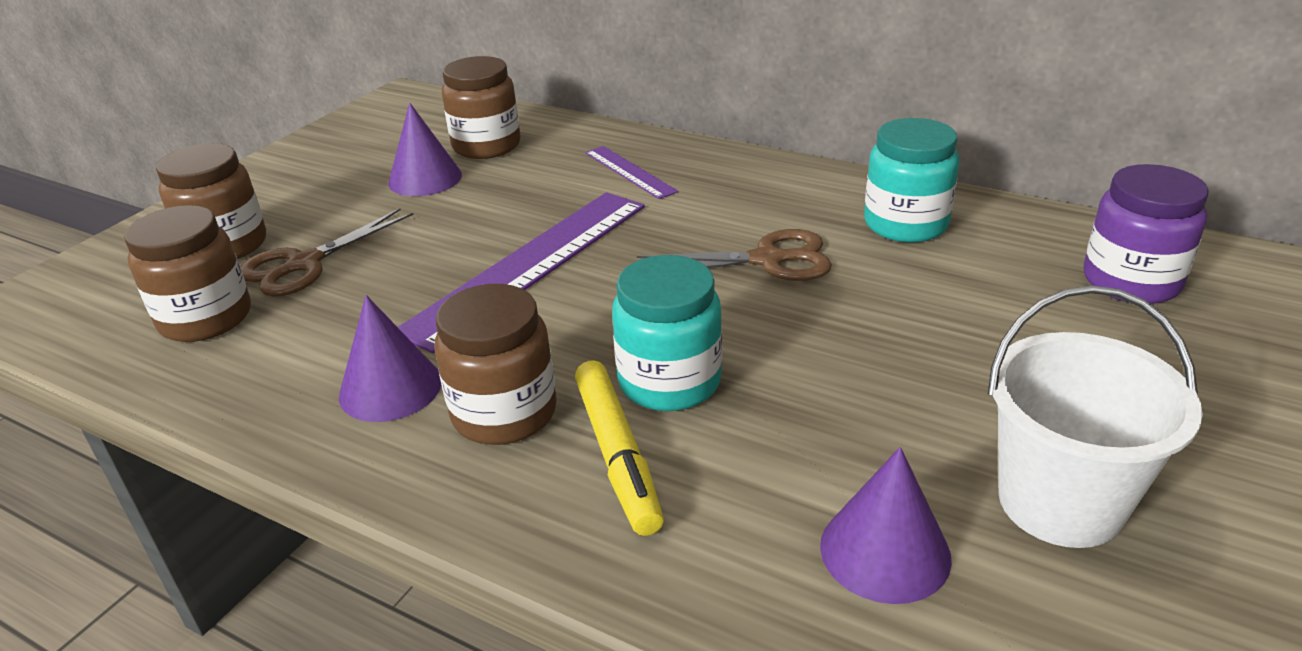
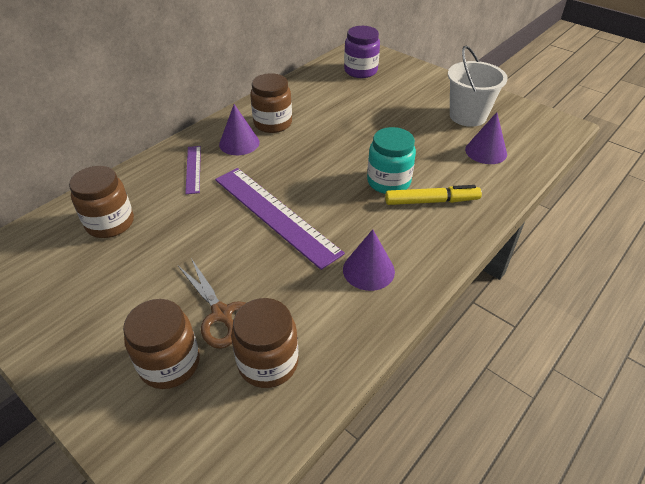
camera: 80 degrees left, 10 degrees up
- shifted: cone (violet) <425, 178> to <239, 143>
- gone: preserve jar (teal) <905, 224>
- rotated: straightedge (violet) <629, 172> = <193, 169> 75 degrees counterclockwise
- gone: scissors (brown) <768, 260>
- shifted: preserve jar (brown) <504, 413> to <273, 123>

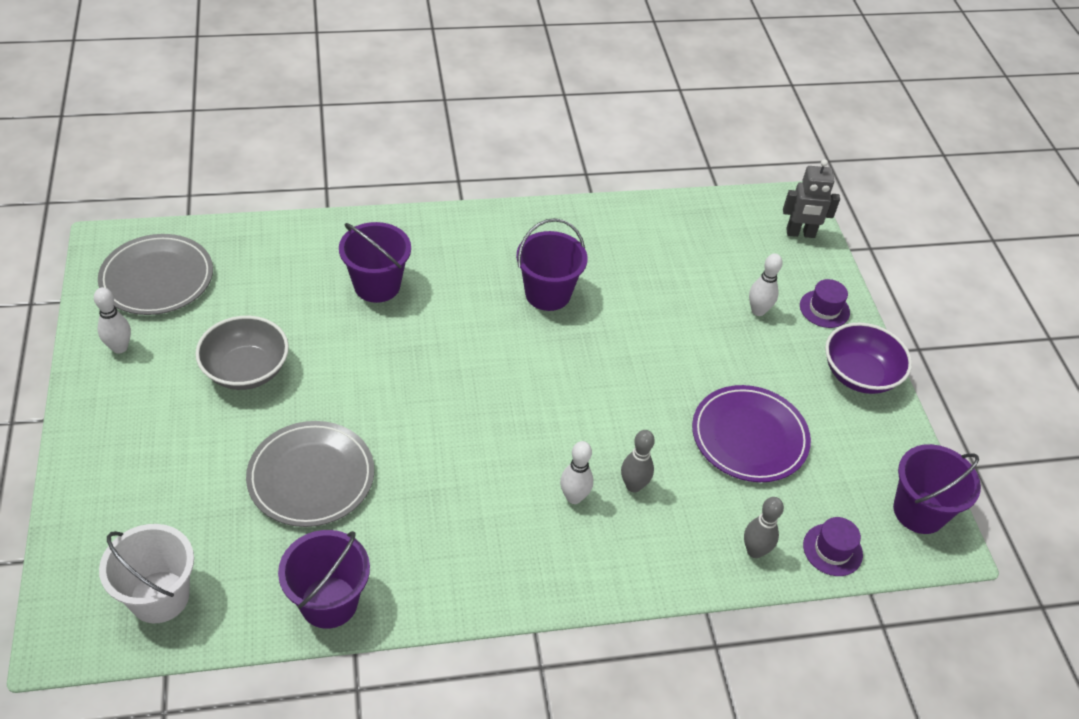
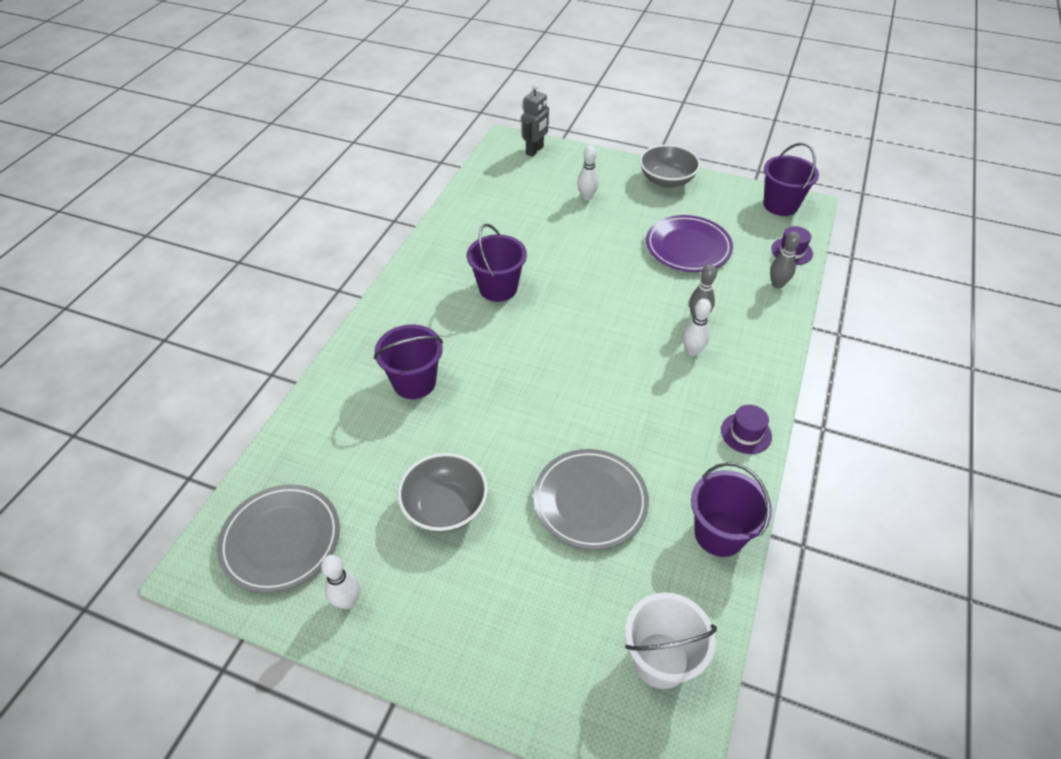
camera: 55 degrees left, 0 degrees up
- shifted: top hat (violet) <824, 309> to <746, 433>
- repainted: deep dish (violet) <859, 374> to deep dish (gray) <666, 180>

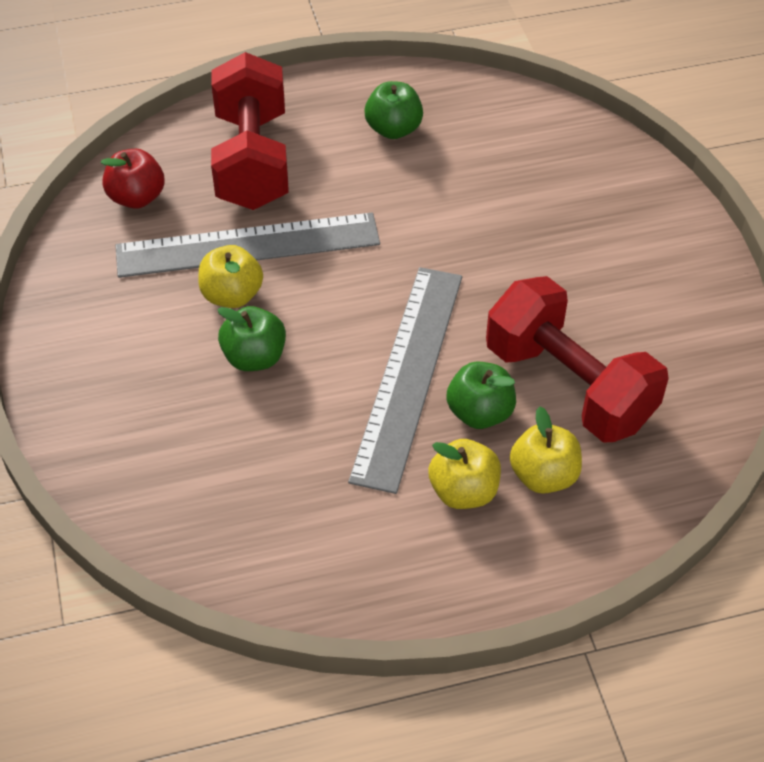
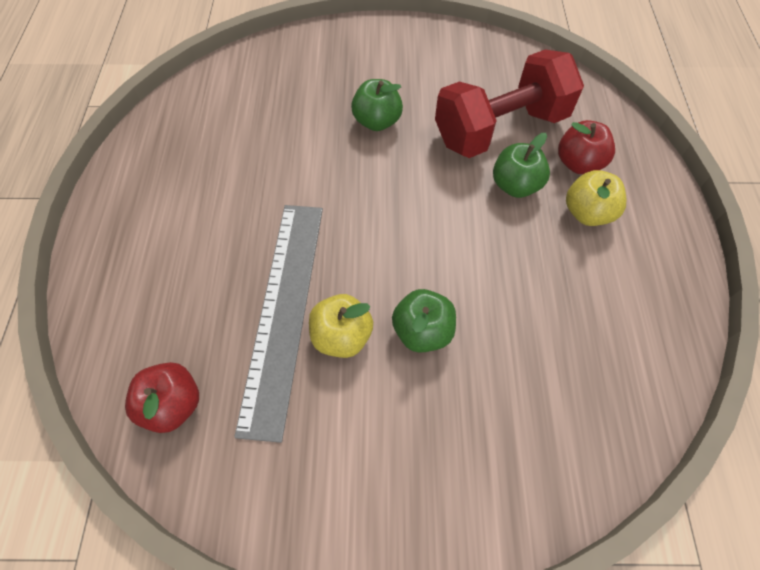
camera: 75 degrees left, 10 degrees up
- gone: free weight (scarlet) <252, 160>
- shifted: apple fruit (green) <393, 129> to <377, 121>
- gone: straightedge (gray) <408, 374>
- repainted: apple fruit (golden) <543, 476> to apple fruit (scarlet) <578, 163>

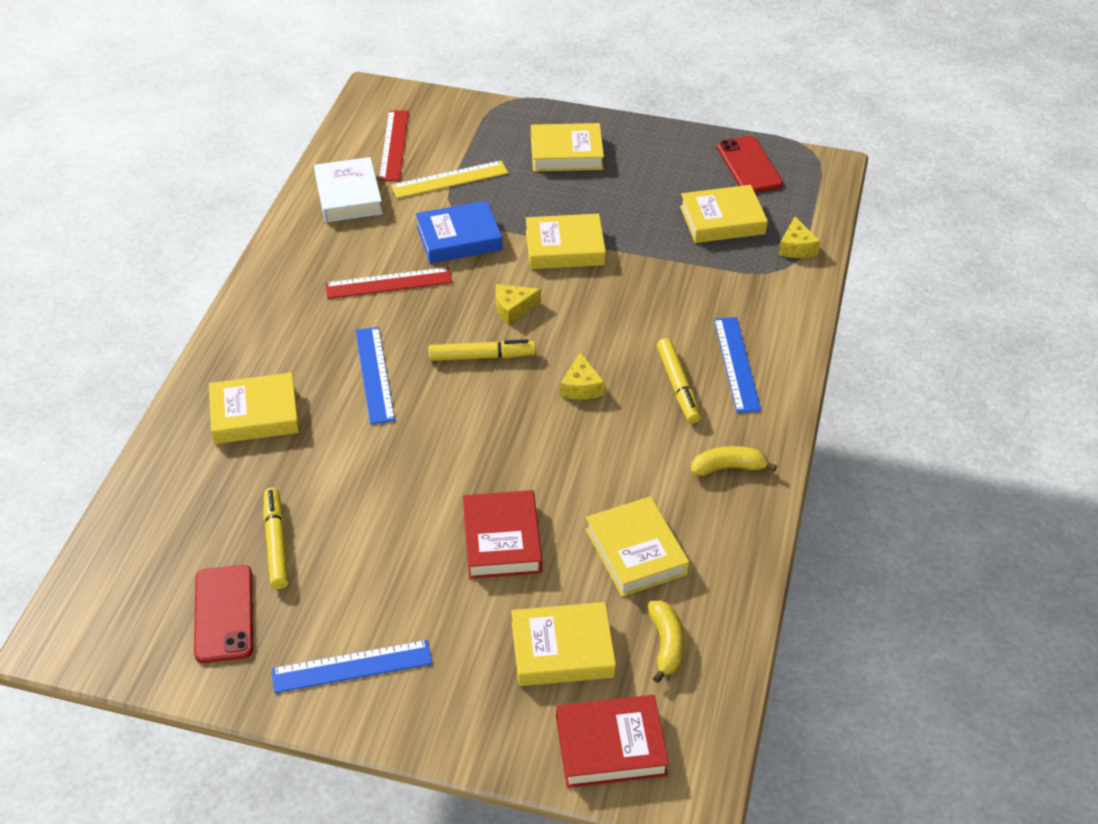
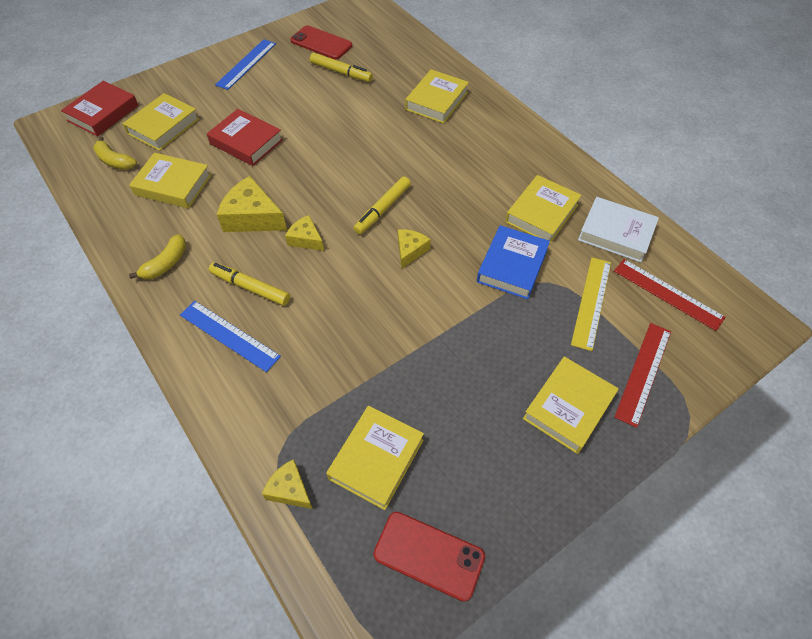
camera: 130 degrees right, 10 degrees up
- shifted: hardback (golden) <565, 248> to <541, 213>
- shifted: straightedge (scarlet) <388, 283> to <643, 373>
- gone: straightedge (royal blue) <375, 374>
- new: piece of cheese (golden) <252, 217>

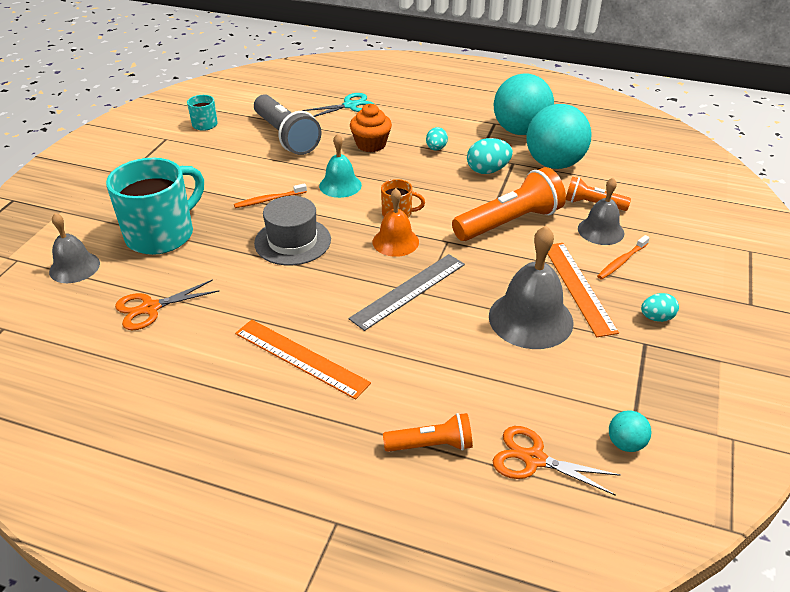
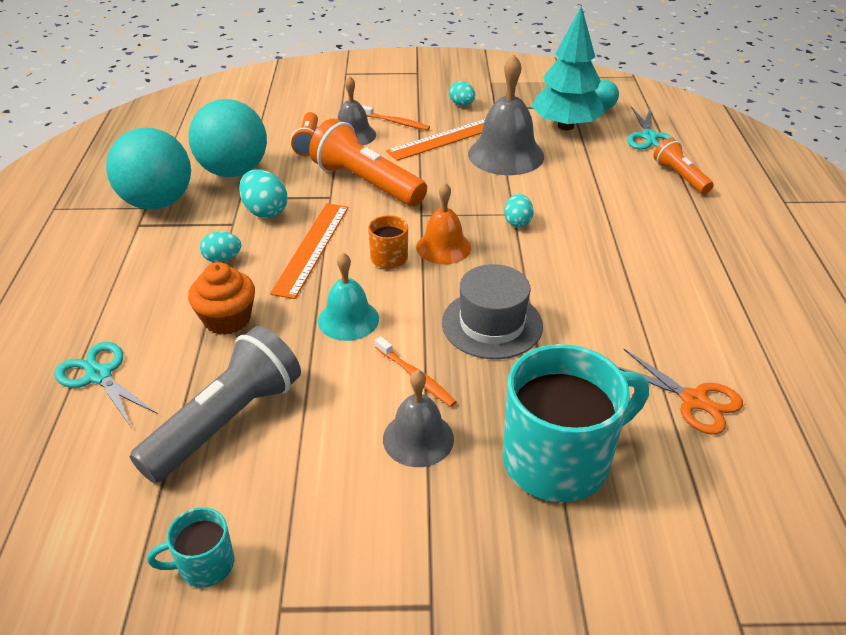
camera: 110 degrees left, 0 degrees up
- rotated: tea mug (teal) <162, 234> = <559, 460> 135 degrees clockwise
- shifted: school bell (gray) <74, 267> to <418, 438>
- swapped: straightedge (gray) <408, 291> to egg shape (teal) <517, 222>
- shifted: straightedge (bright orange) <301, 357> to <311, 248>
- repainted: scissors (bright orange) <534, 459> to scissors (teal) <649, 137>
- new: tree (teal) <565, 126>

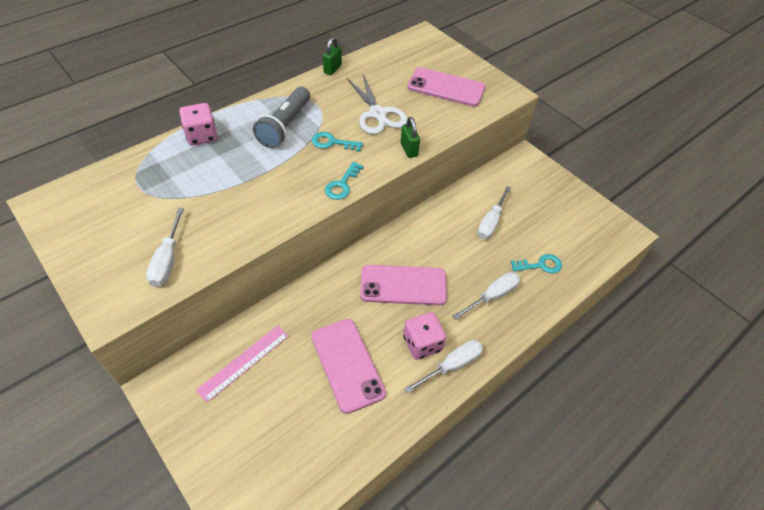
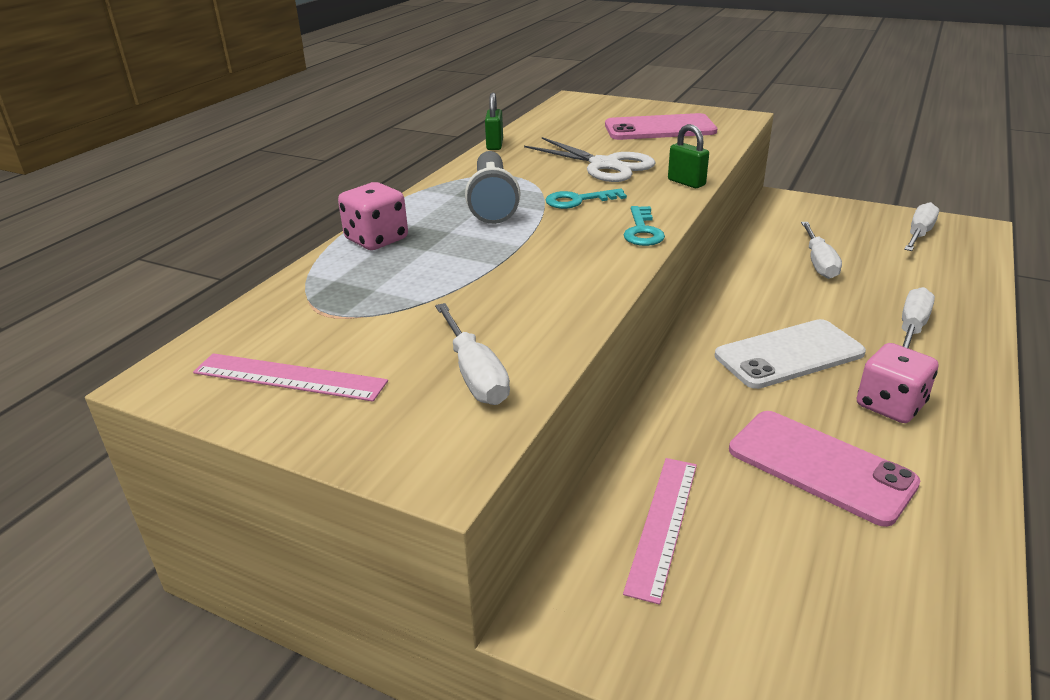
camera: 20 degrees left, 20 degrees down
- gone: door key (teal) <540, 265>
- repainted: mobile phone (rose-pink) <403, 285> to mobile phone (white) <789, 354>
- shifted: flat screwdriver (white) <452, 365> to <919, 234>
- new: straightedge (rose-pink) <289, 377>

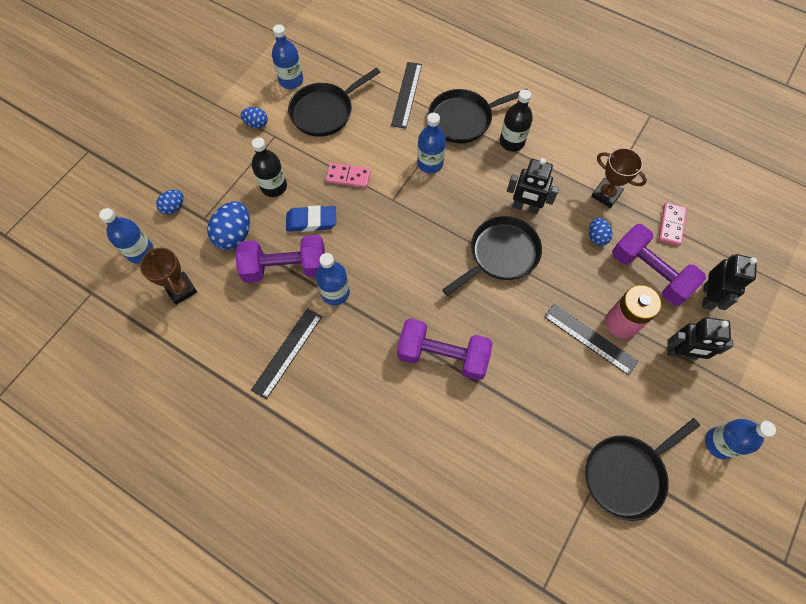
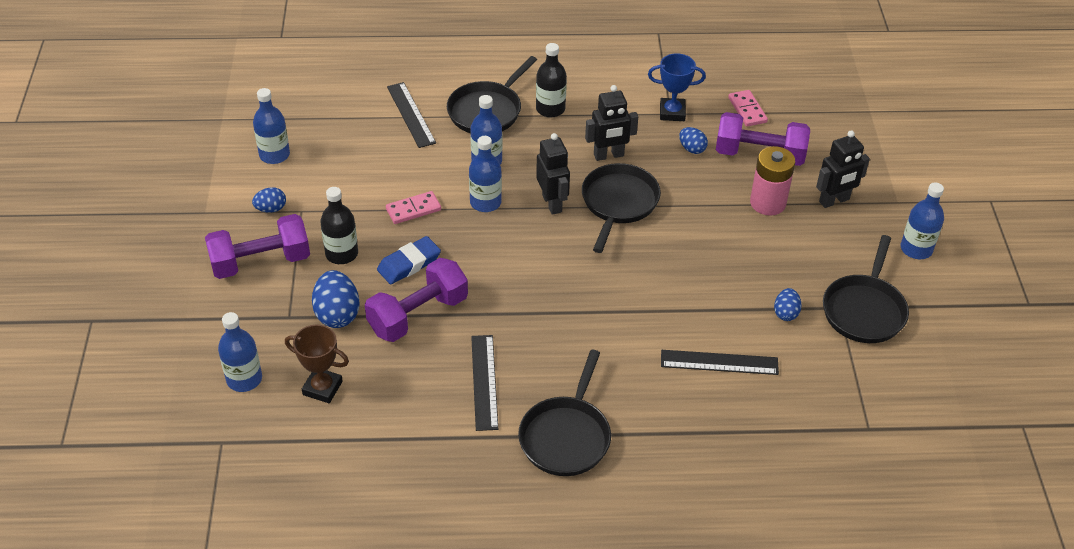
camera: 35 degrees left, 20 degrees down
- shifted: pan (jet-black) <325, 111> to <566, 436>
- repainted: trophy (brown) <606, 195> to trophy (royal blue) <672, 112>
- shifted: egg shape (royal blue) <174, 207> to <785, 313>
- shifted: flask (royal blue) <335, 292> to <485, 202>
- shifted: robot figure (jet-black) <708, 297> to <552, 203>
- shifted: straightedge (jet-black) <590, 339> to <719, 362>
- shifted: free weight (violet) <442, 355> to <261, 262>

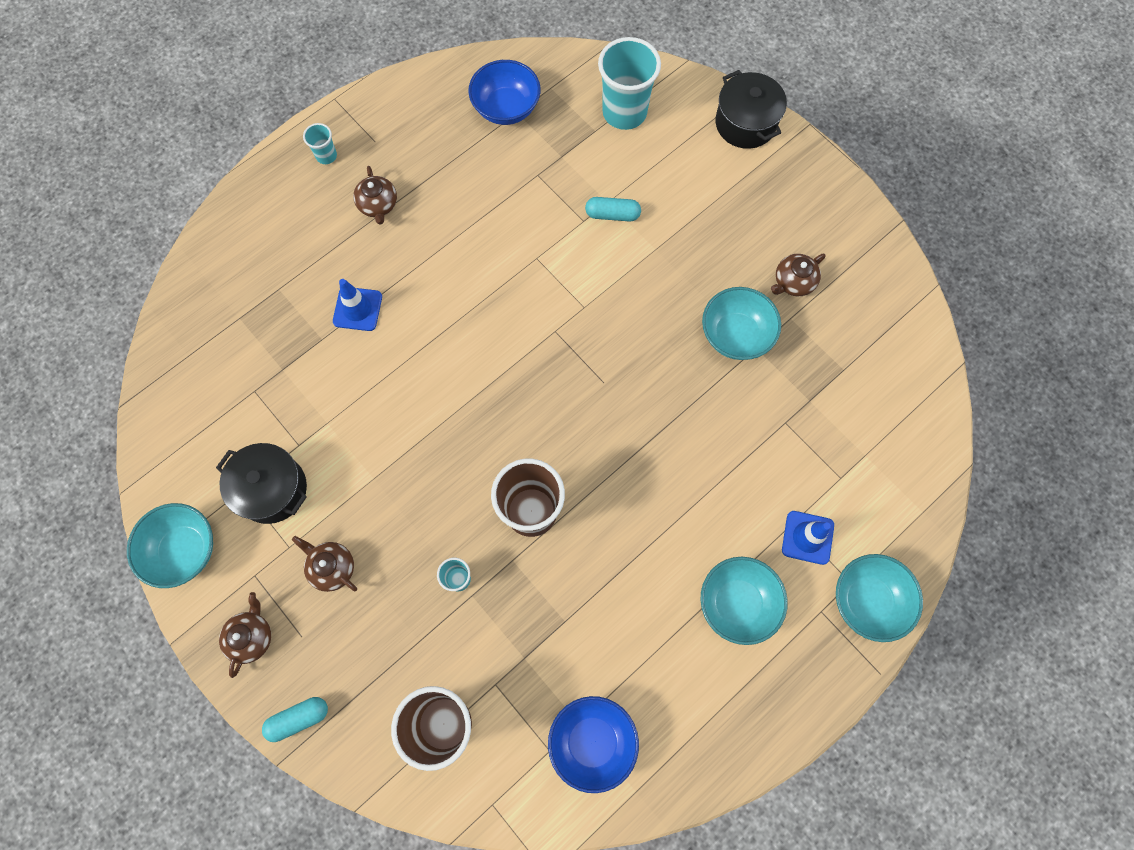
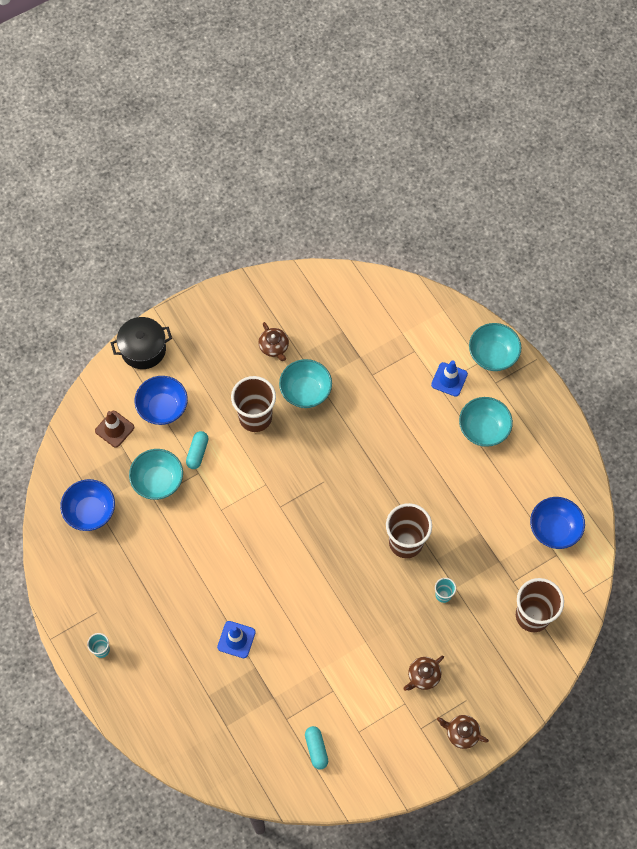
camera: 80 degrees left, 5 degrees down
- swapped: tumbler (teal) <624, 112> to road cone (brown) <114, 429>
- gone: tea pot (brown) <378, 205>
- gone: stockpot (jet-black) <272, 489>
- shifted: deep dish (teal) <184, 550> to <158, 481>
- shifted: capsule (teal) <298, 719> to <316, 749>
- new: deep dish (royal blue) <163, 408>
- new: tumbler (brown) <255, 417>

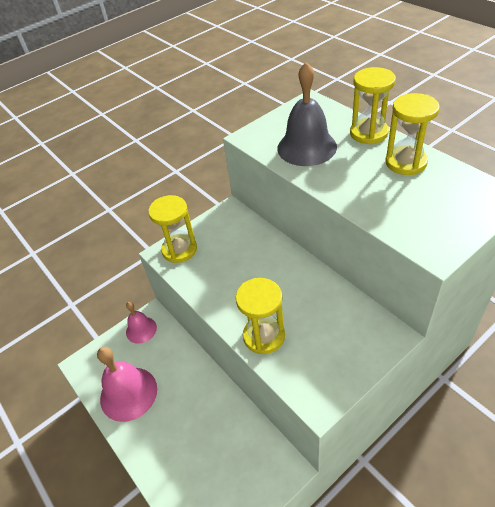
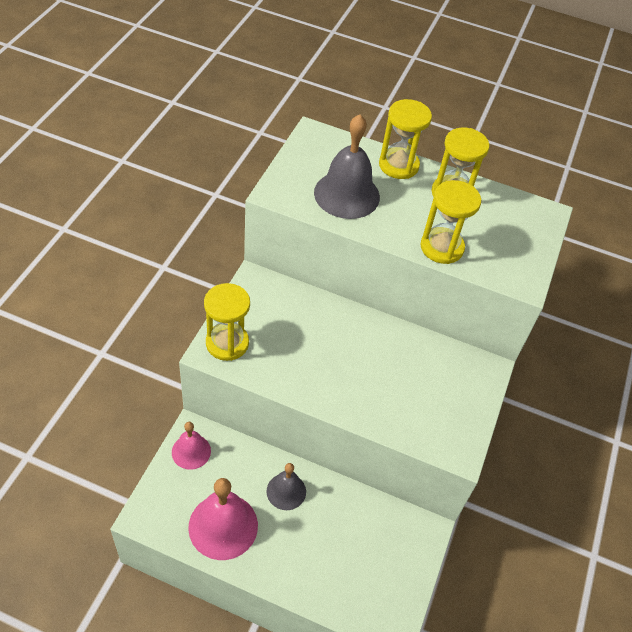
camera: 40 degrees left, 5 degrees up
- shifted: sandglass (golden) <264, 336> to <442, 247>
- new: school bell (gray) <286, 491>

